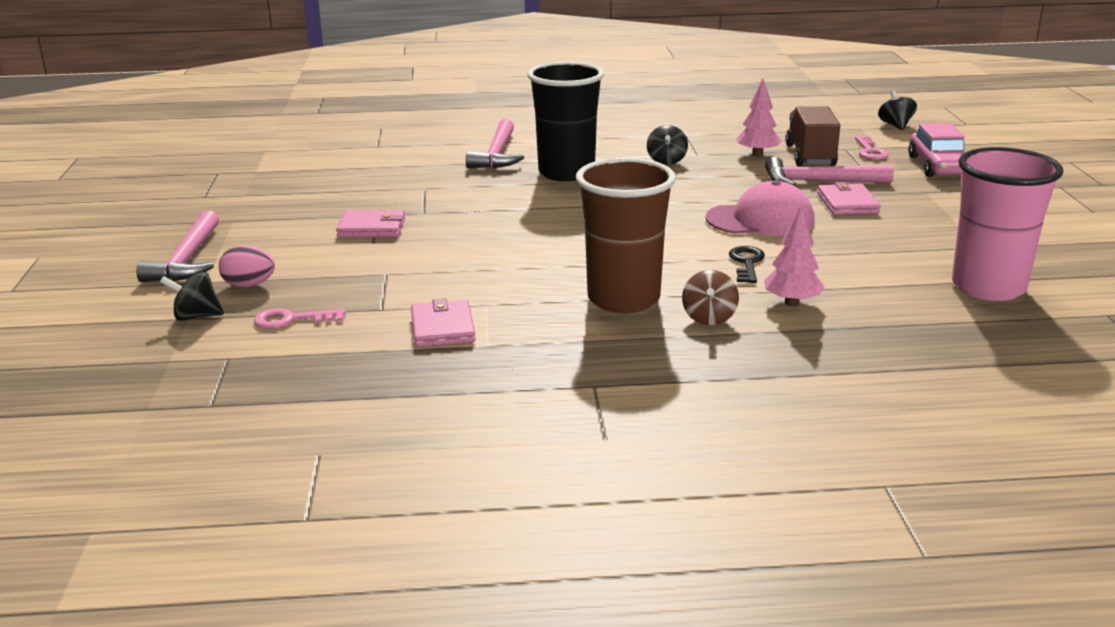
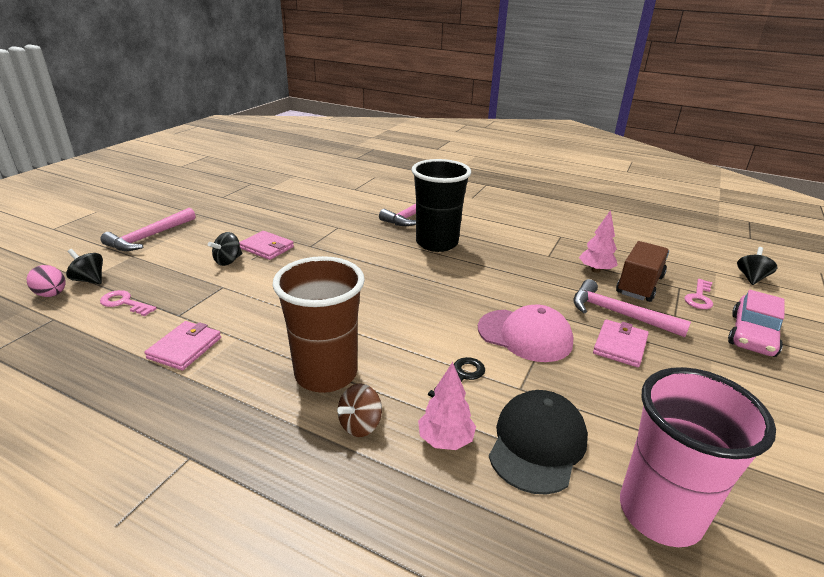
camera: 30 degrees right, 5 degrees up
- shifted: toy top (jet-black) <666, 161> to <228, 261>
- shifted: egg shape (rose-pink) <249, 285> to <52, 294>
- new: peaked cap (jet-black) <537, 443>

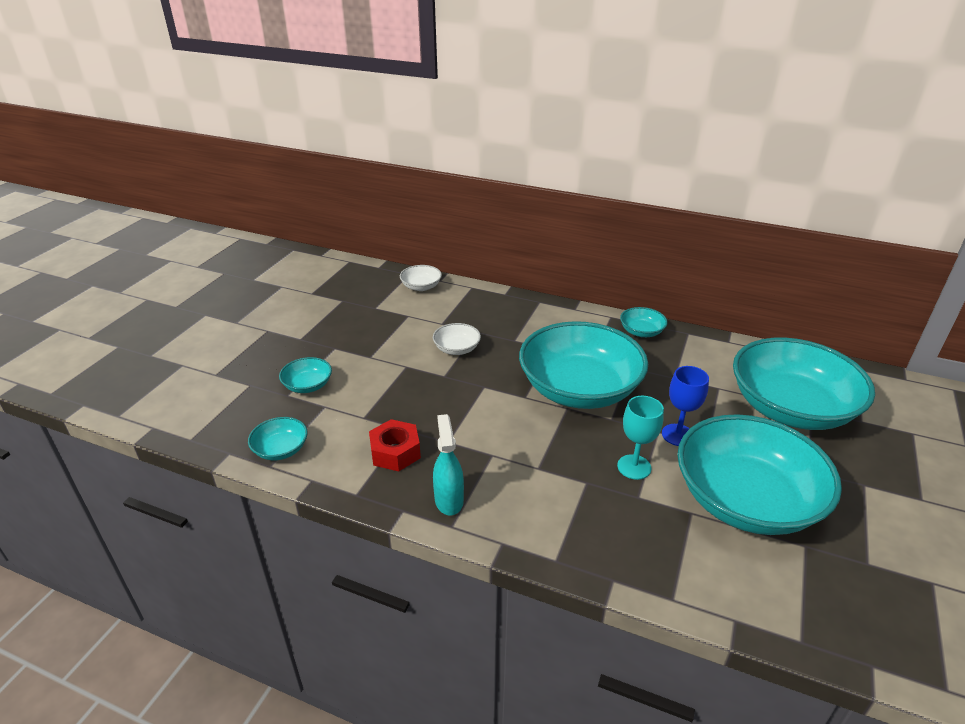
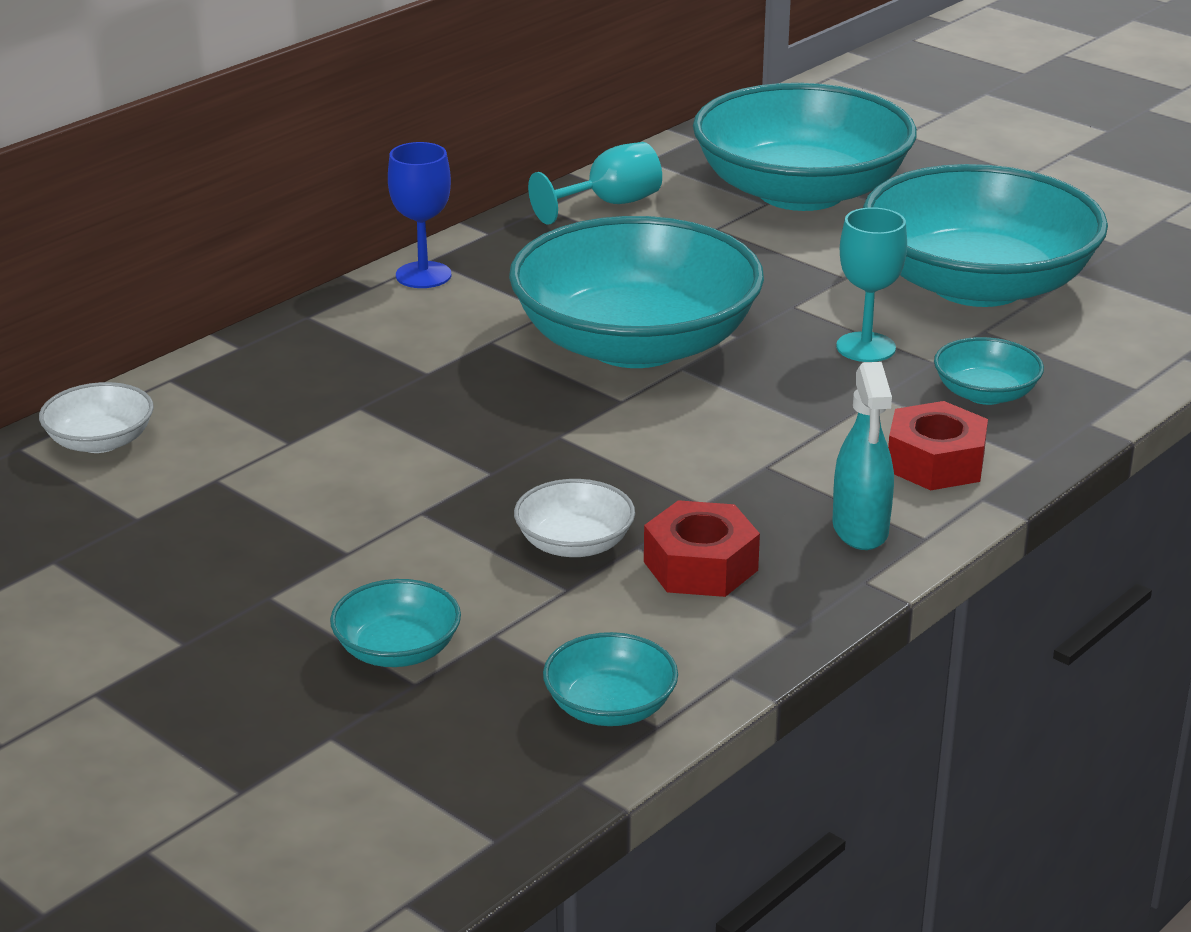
camera: 70 degrees left, 5 degrees down
- shifted: deep dish (teal) <641, 332> to <985, 393>
- shifted: deep dish (white) <457, 349> to <574, 543>
- shifted: wine glass (royal blue) <677, 435> to <423, 275>
- rotated: spray bottle (teal) <449, 500> = <860, 529> 105 degrees counterclockwise
- new: wine glass (teal) <609, 204>
- new: hex nut (scarlet) <935, 462>

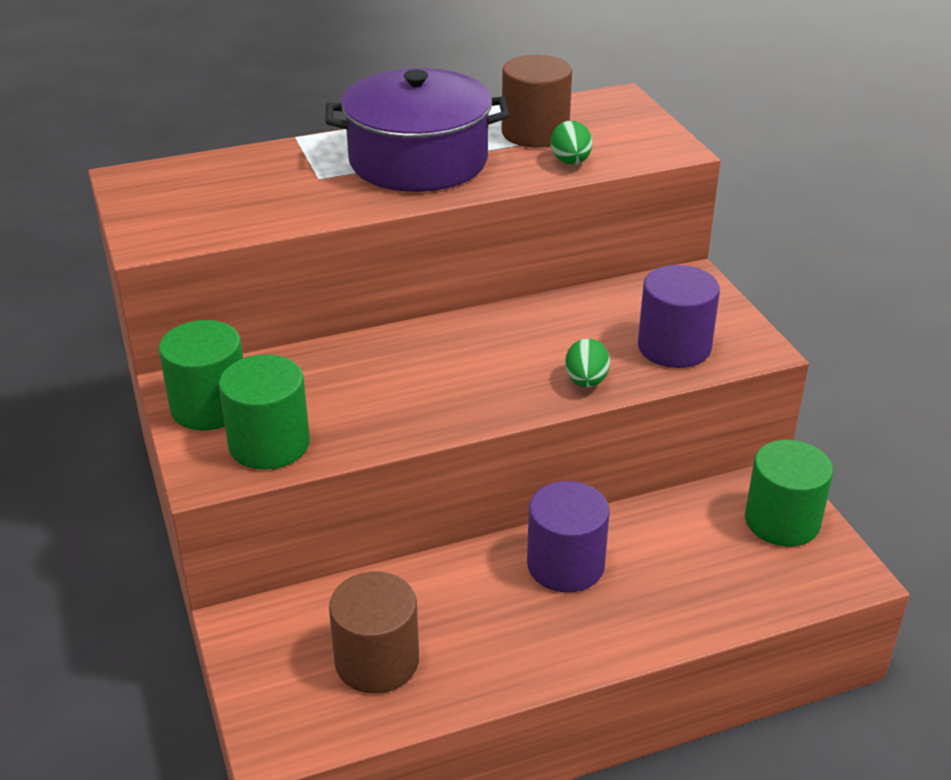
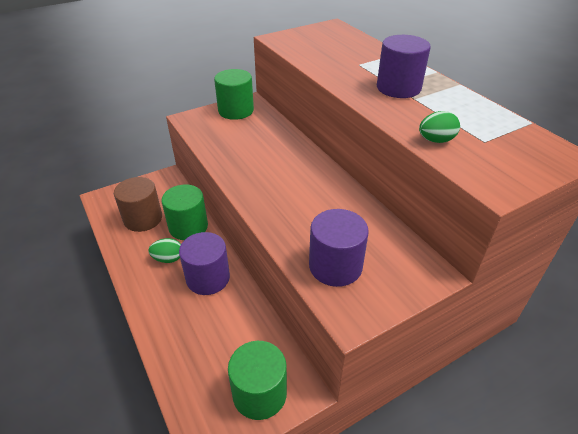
camera: 80 degrees right, 5 degrees up
- gone: cylinder shape (brown) <535, 133>
- swapped: stockpot (violet) <418, 160> to cylinder shape (violet) <398, 88>
- shifted: egg shape (green) <586, 381> to <168, 259>
- shifted: cylinder shape (green) <269, 444> to <188, 227>

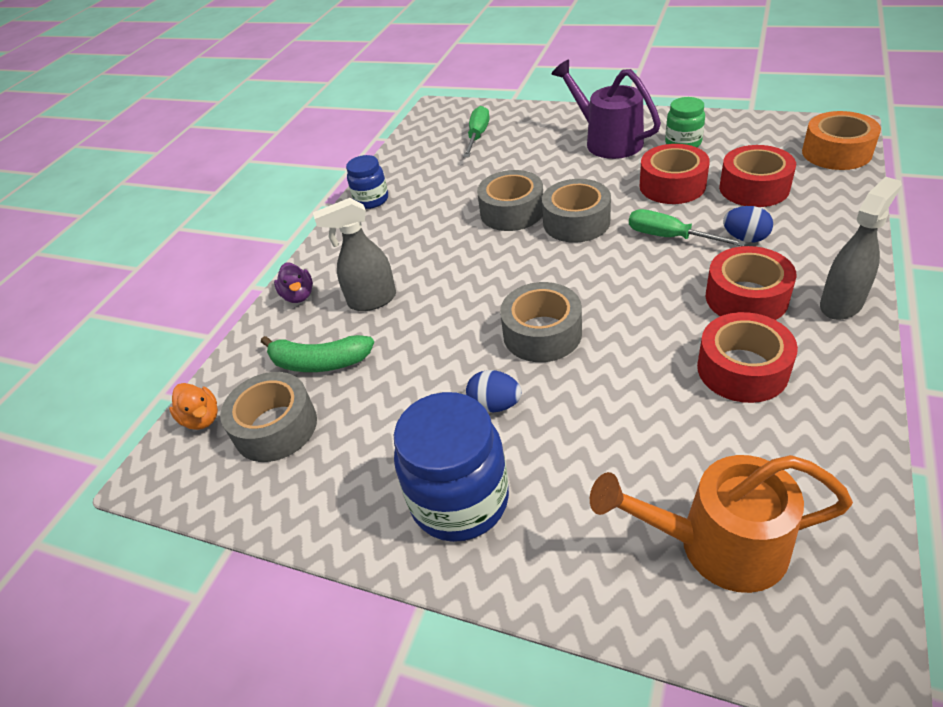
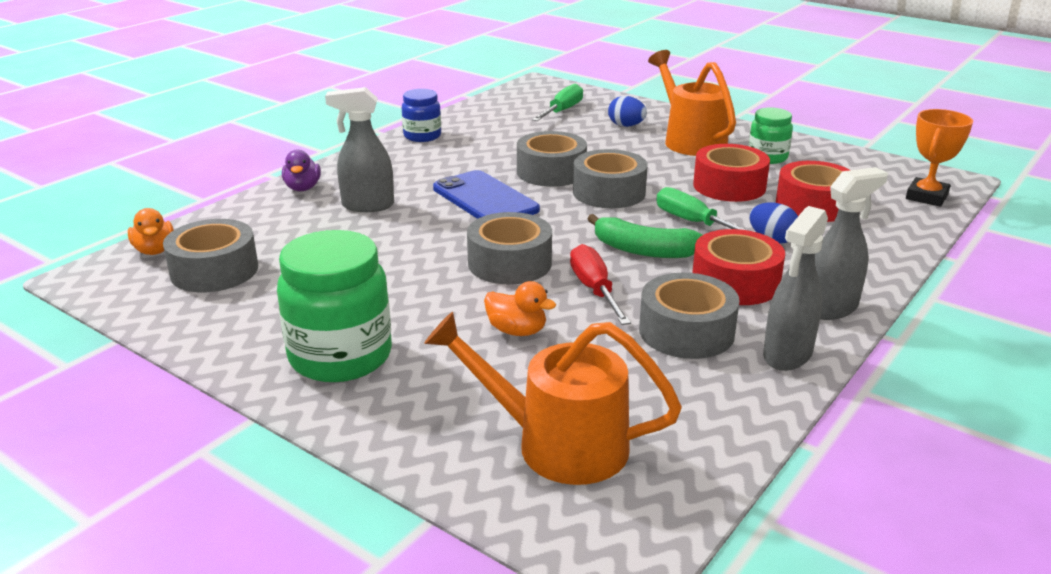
camera: 10 degrees right, 15 degrees down
- repainted: watering can (violet) <607, 141> to watering can (bright orange) <690, 140>
- swapped: roll of tape (bright orange) <836, 152> to trophy (bright orange) <926, 197>
- repainted: roll of tape (scarlet) <742, 369> to roll of tape (gray) <686, 331>
- shifted: toy banana (green) <319, 362> to <644, 250>
- shifted: egg shape (royal blue) <495, 405> to <626, 126>
- repainted: preserve jar (royal blue) <459, 500> to preserve jar (green) <340, 356>
- new: mobile phone (royal blue) <485, 199>
- new: spray bottle (gray) <787, 355>
- new: flat screwdriver (scarlet) <594, 290>
- new: rubber duck (bright orange) <517, 331>

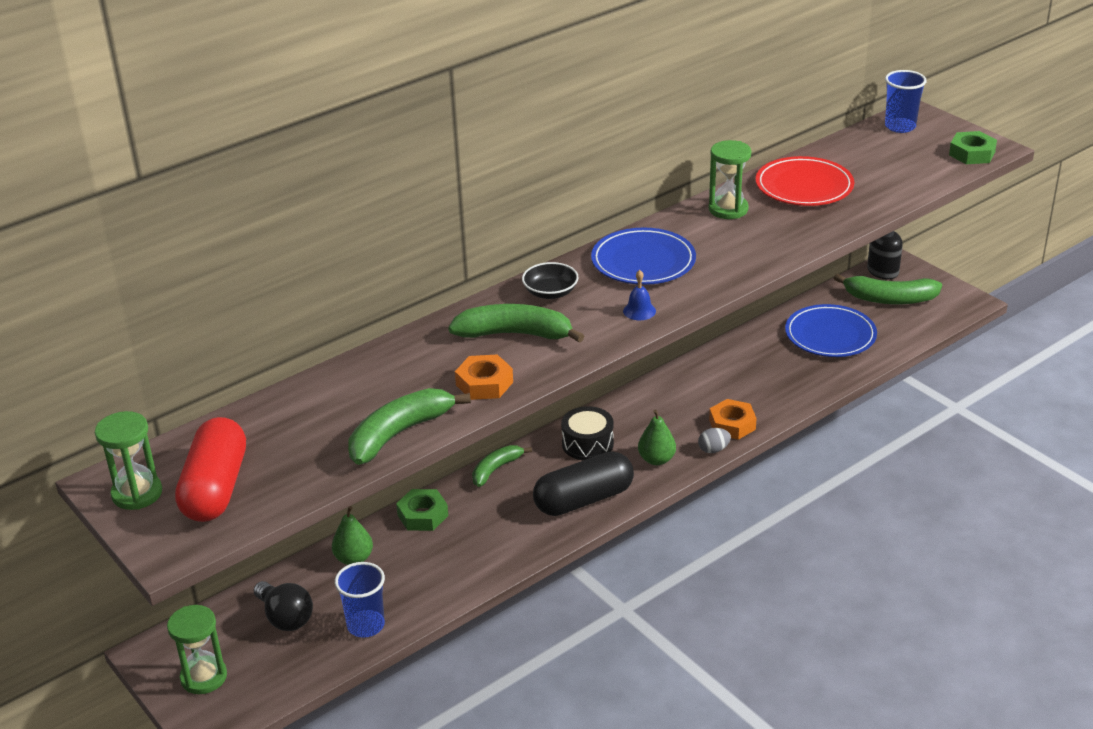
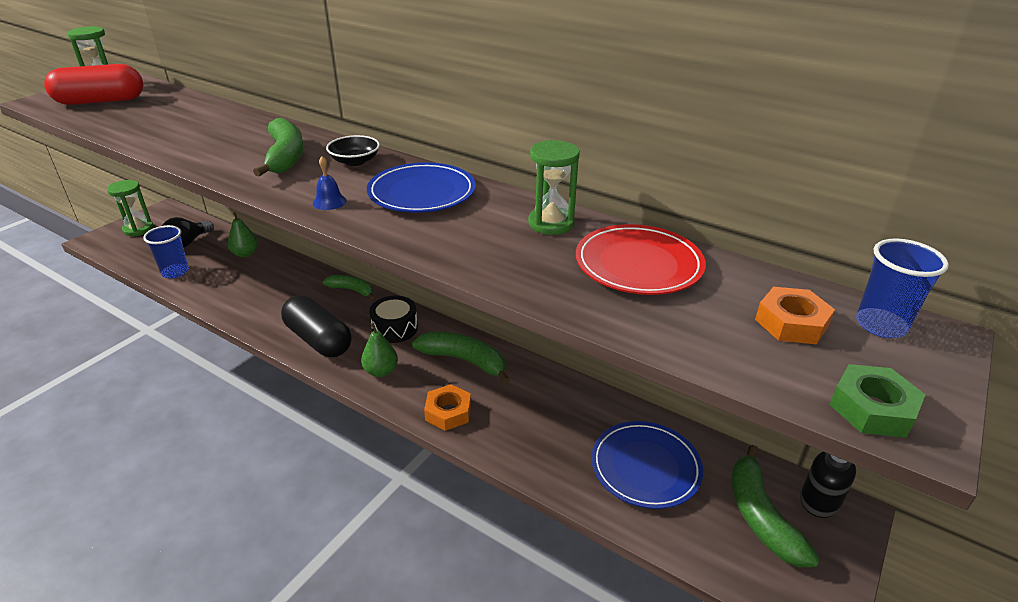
camera: 70 degrees right, 0 degrees up
- shifted: hex nut (bright orange) <484, 383> to <791, 323>
- shifted: toy banana (green) <399, 434> to <464, 360>
- gone: egg shape (gray) <713, 450>
- gone: hex nut (green) <422, 515>

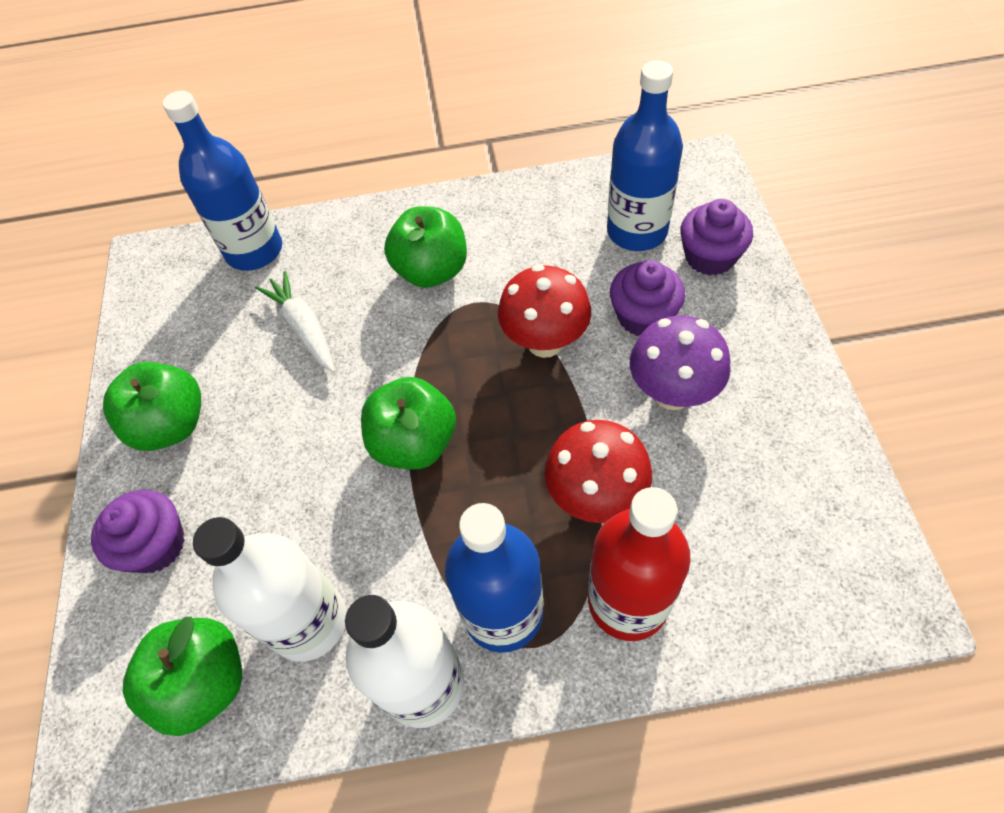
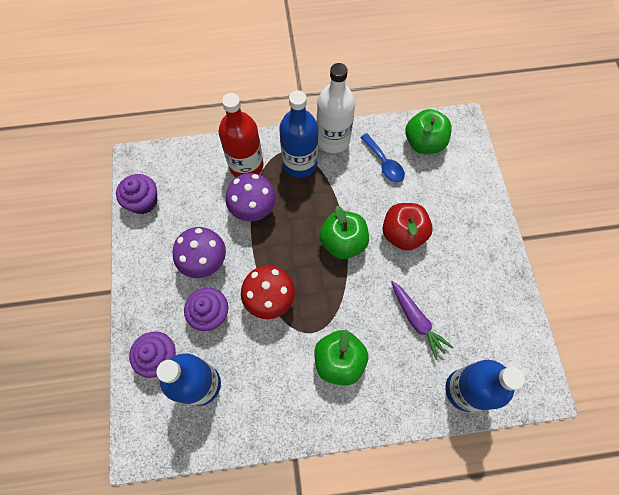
camera: 175 degrees right, 10 degrees up
- repainted: toy carrot (white) <304, 328> to toy carrot (violet) <416, 321>
- gone: apple fruit (green) <171, 425>
- repainted: toadstool (scarlet) <595, 497> to toadstool (violet) <253, 210>
- shifted: cupcake (violet) <156, 545> to <143, 201>
- swapped: flask (white) <308, 622> to spoon (royal blue) <384, 163>
- new: apple fruit (scarlet) <403, 234>

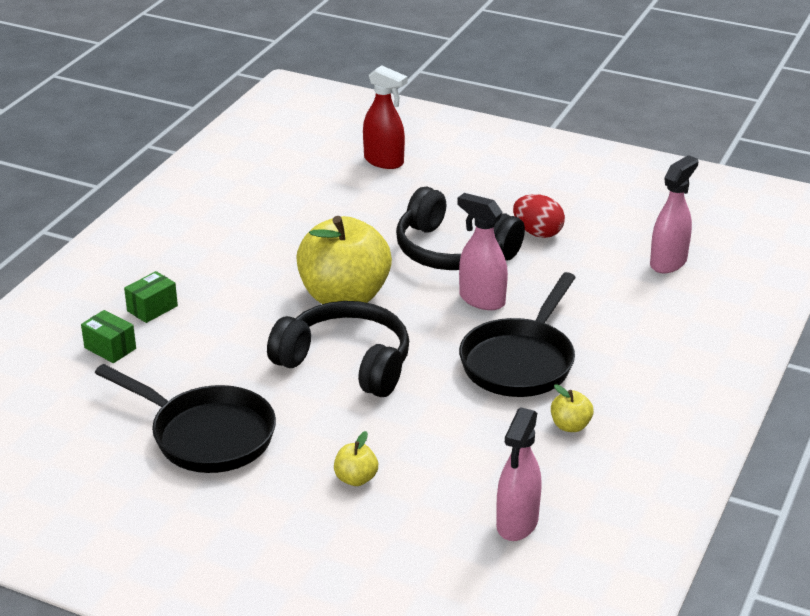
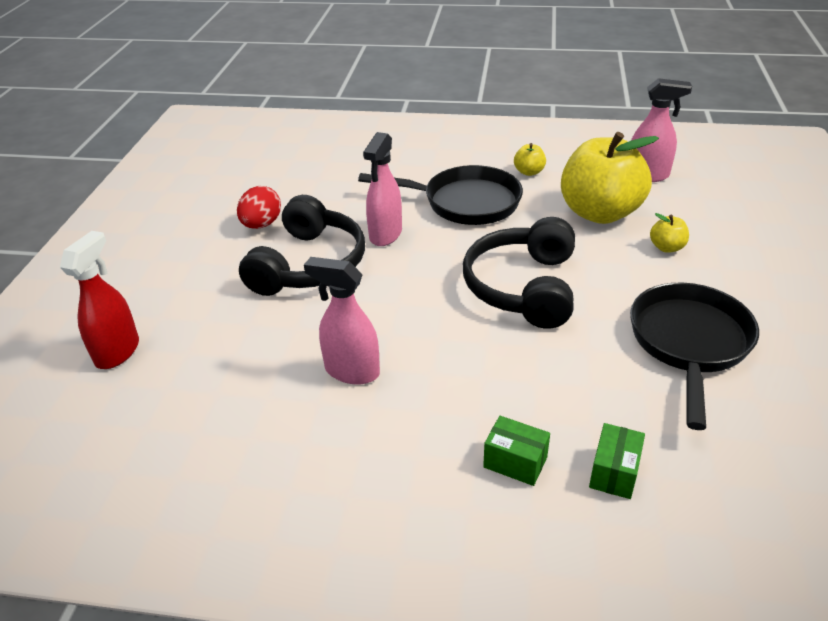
camera: 105 degrees left, 5 degrees up
- shifted: spray bottle (rose-pink) <668, 262> to <351, 371>
- shifted: apple fruit (golden) <344, 297> to <599, 213>

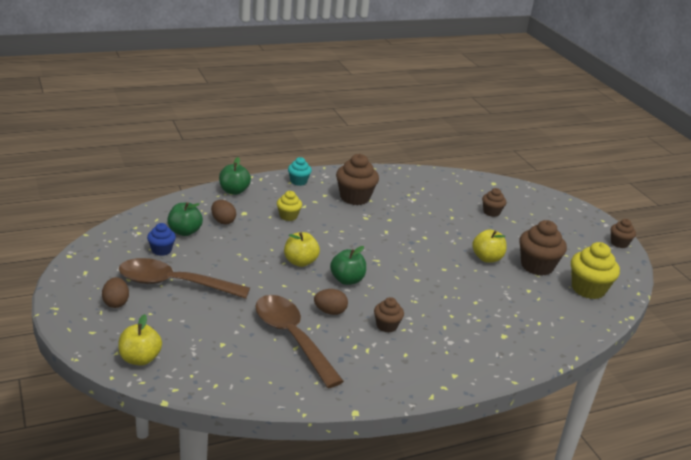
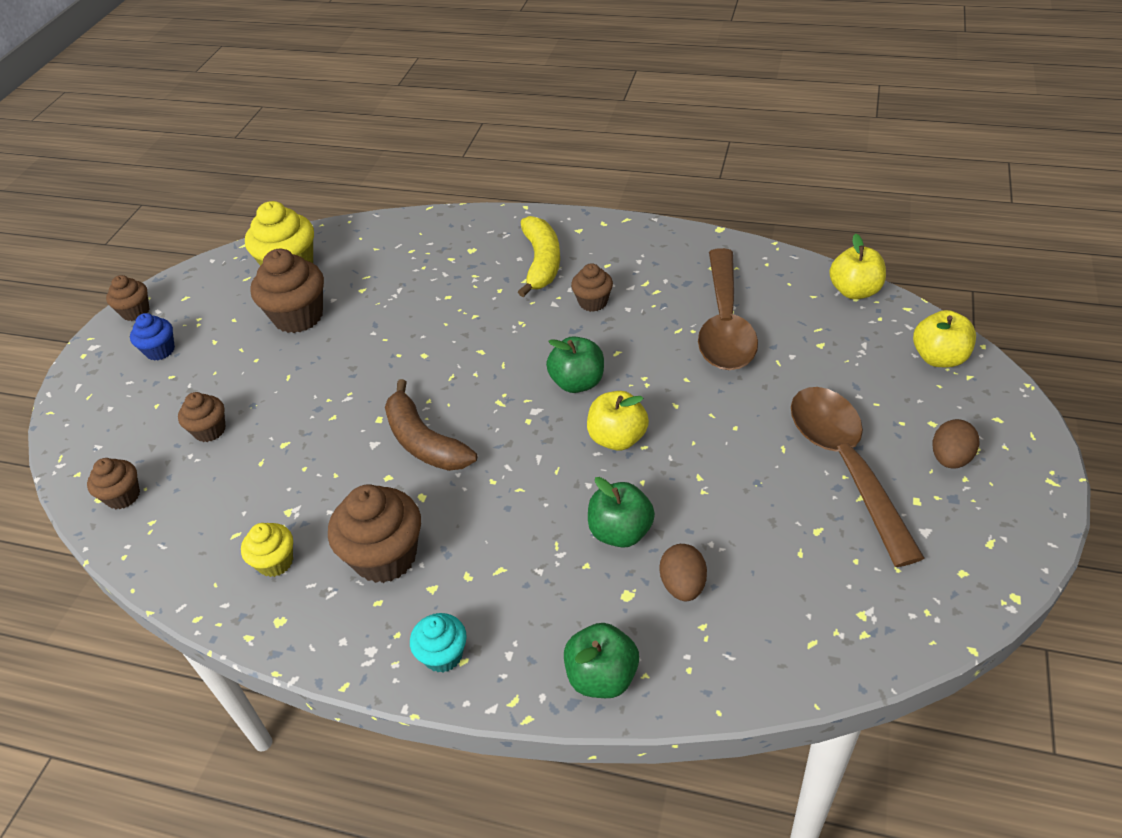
camera: 135 degrees left, 15 degrees up
- shifted: cupcake (golden) <288, 216> to <275, 562>
- shifted: apple fruit (green) <184, 232> to <620, 532>
- shifted: cupcake (royal blue) <161, 250> to <160, 350>
- shifted: apple fruit (golden) <487, 258> to <854, 291>
- rotated: spoon (brown) <173, 284> = <844, 464> 150 degrees counterclockwise
- gone: egg shape (brown) <330, 311>
- new: toy banana (golden) <541, 262>
- new: toy banana (brown) <424, 441>
- new: cupcake (brown) <123, 496>

